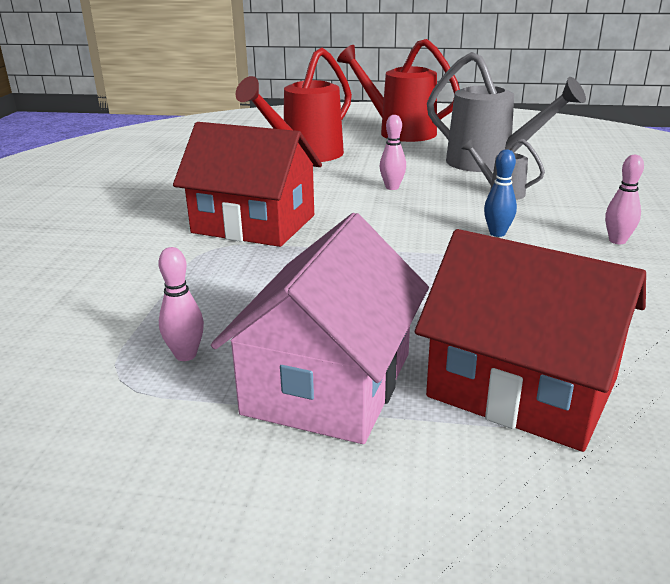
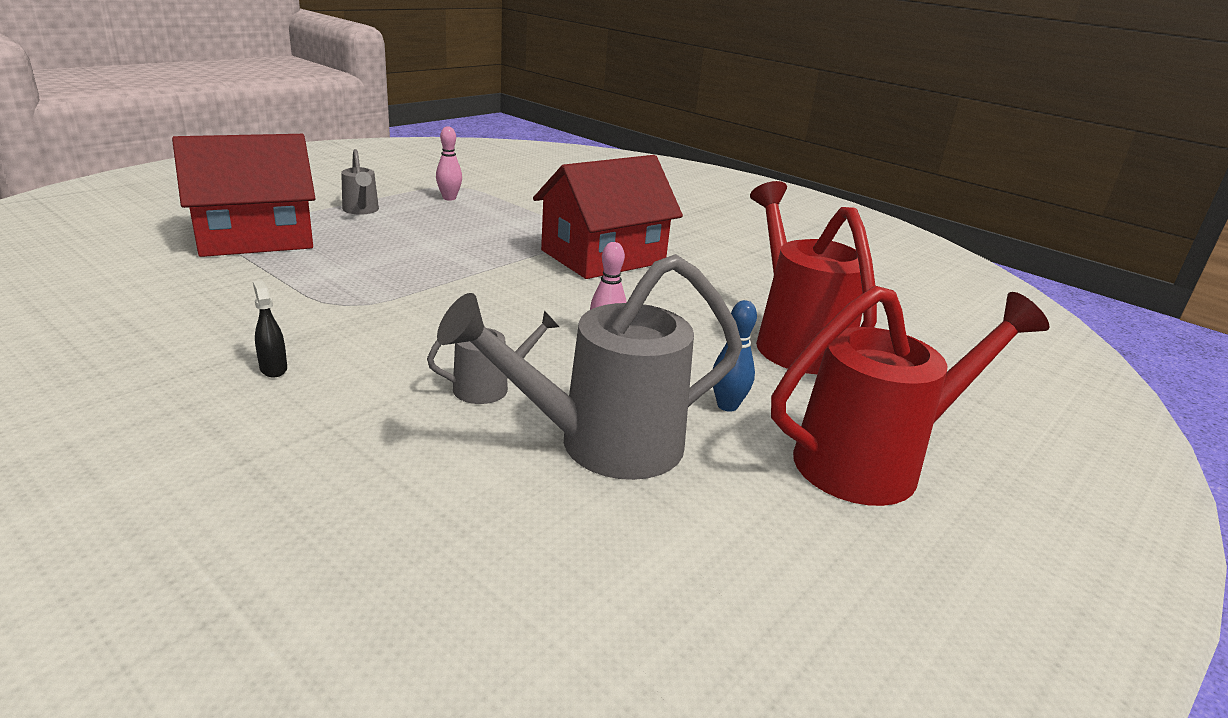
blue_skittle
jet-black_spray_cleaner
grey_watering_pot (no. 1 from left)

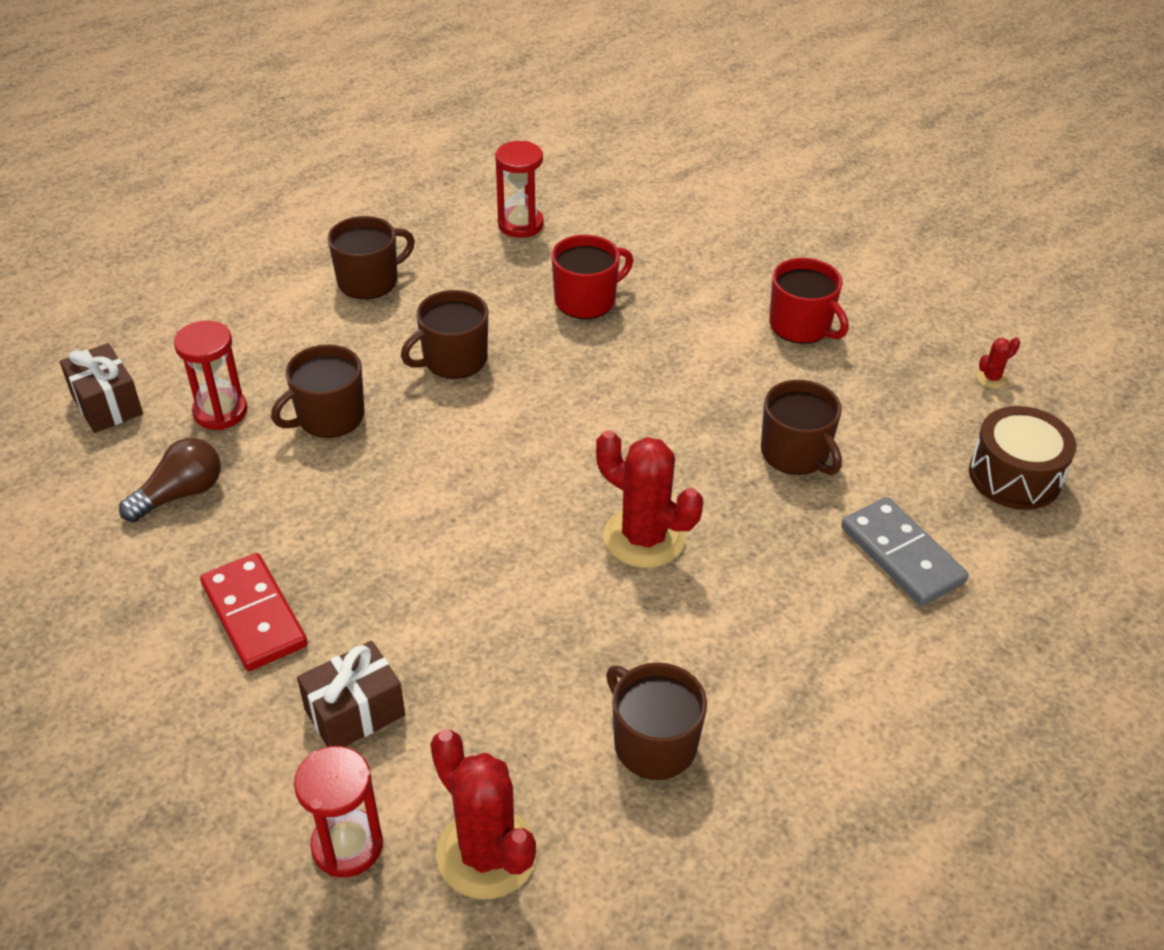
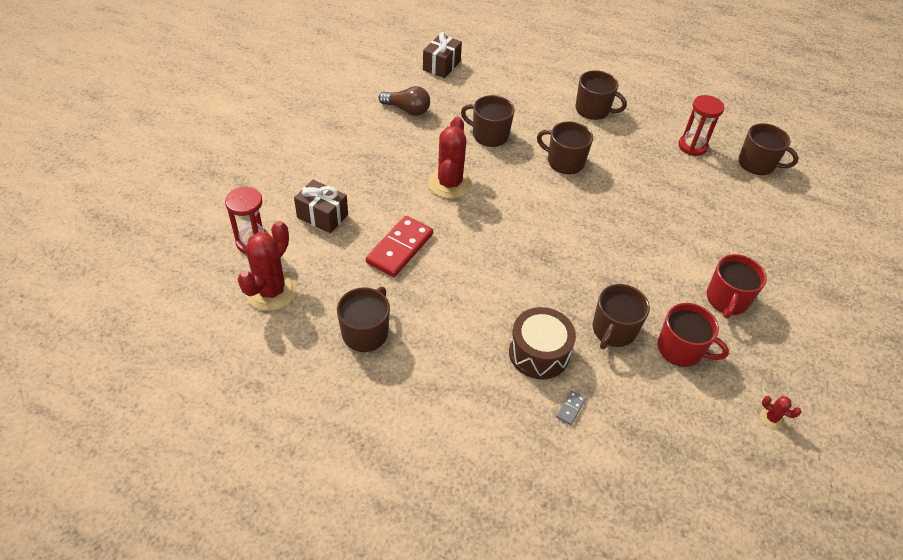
scarlet_mug (no. 1 from left)
scarlet_sandglass (no. 1 from left in the first image)
russet_snare_drum
scarlet_cactus (no. 2 from left)
grey_domino_tile
scarlet_domino_tile
russet_mug (no. 6 from left)

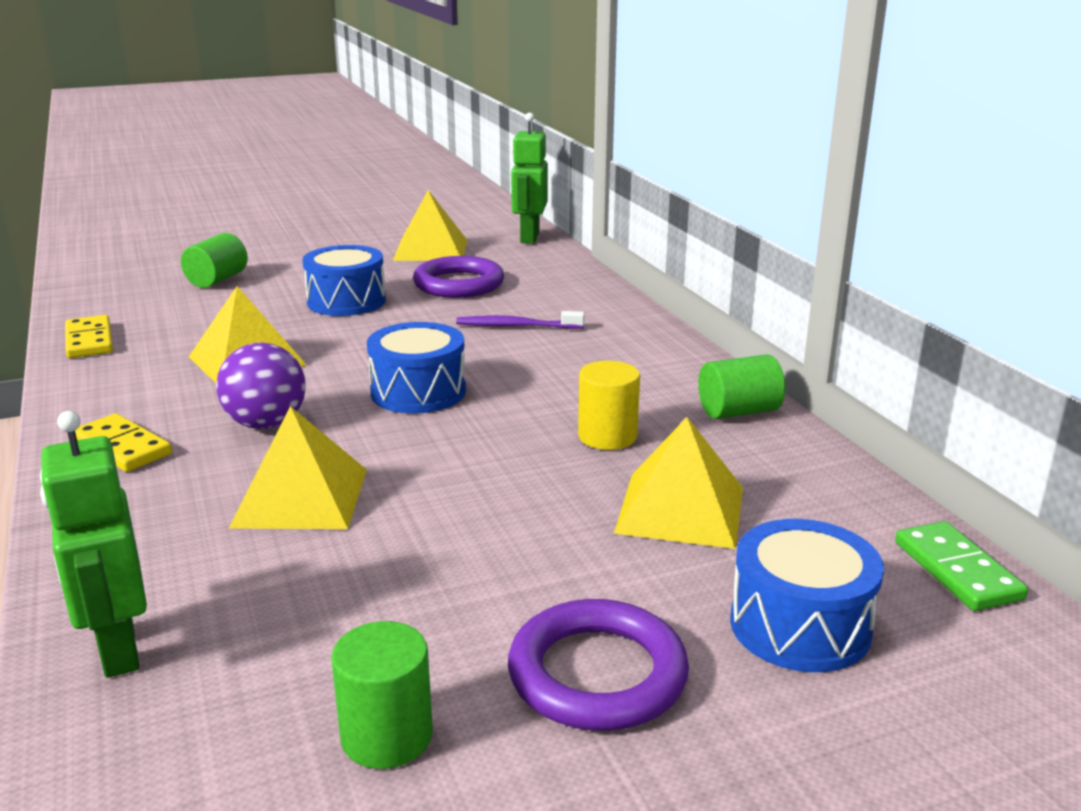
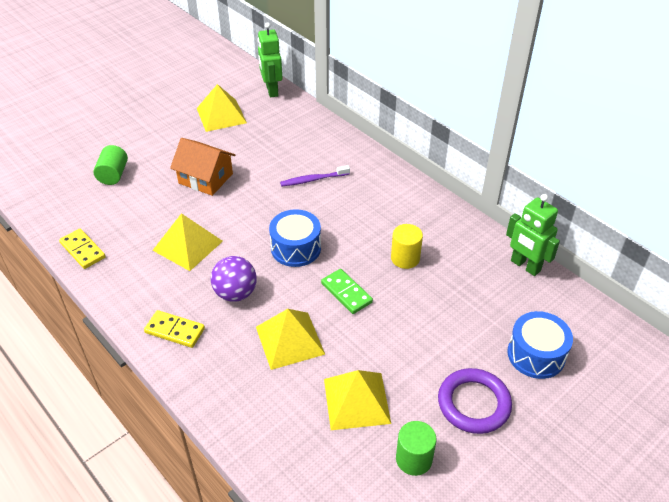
bright_orange_toy_house
purple_ring (no. 1 from left in the first image)
emerald_cylinder_shape (no. 3 from left in the first image)
emerald_robot_figure (no. 2 from left)
golden_solid_pyramid (no. 4 from left)
emerald_domino_tile

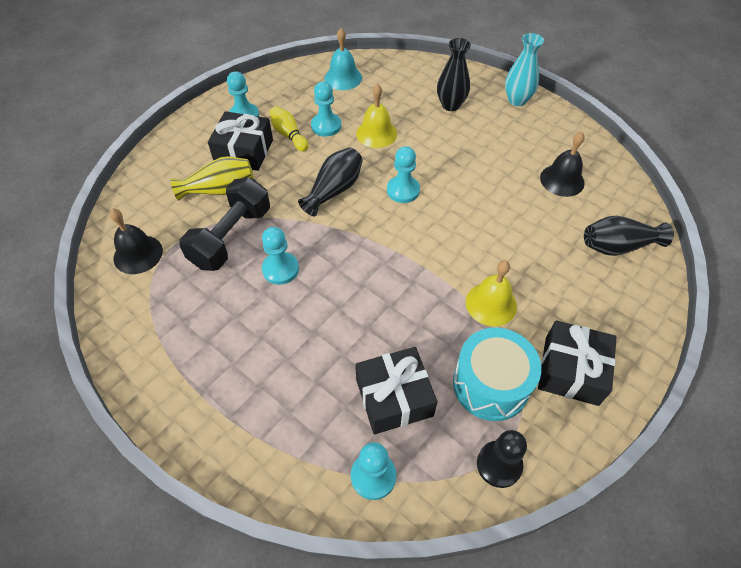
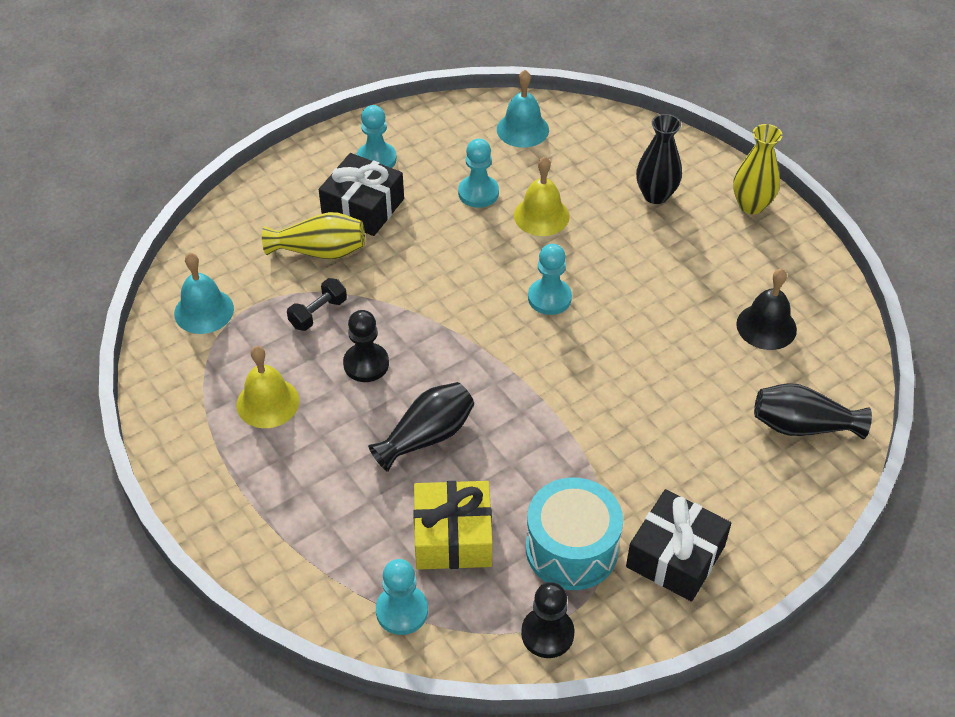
golden_flower_vase (no. 2 from left)
golden_skittle
jet-black_flower_vase (no. 1 from left)
jet-black_dumbbell
aqua_school_bell (no. 1 from left)
jet-black_pawn (no. 1 from left)
golden_school_bell (no. 1 from left)
golden_wrapped_gift

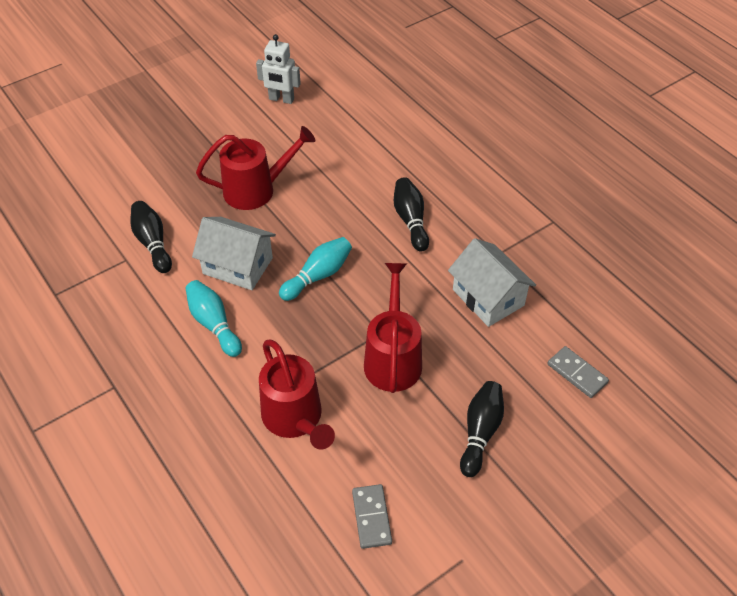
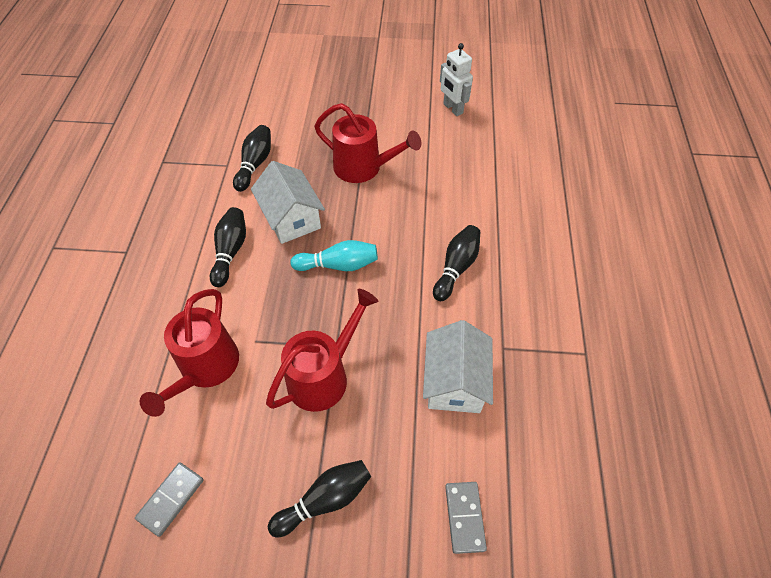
jet-black_skittle (no. 1 from left)

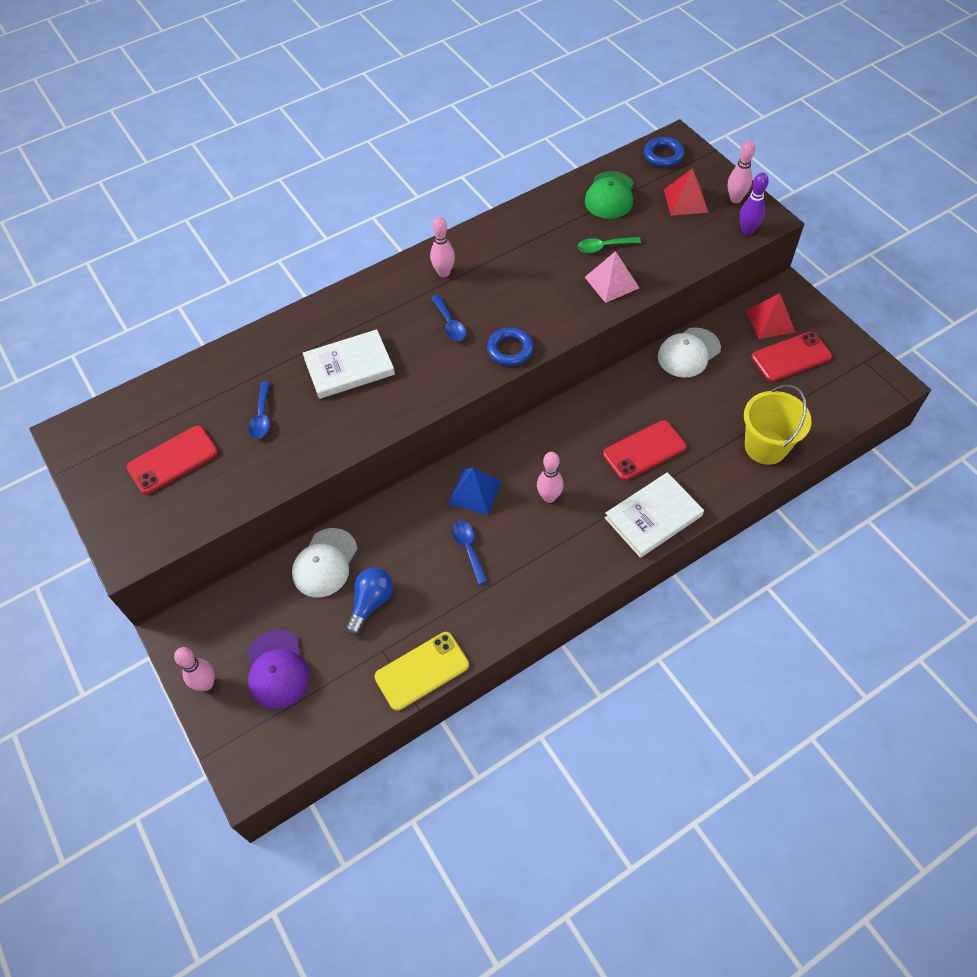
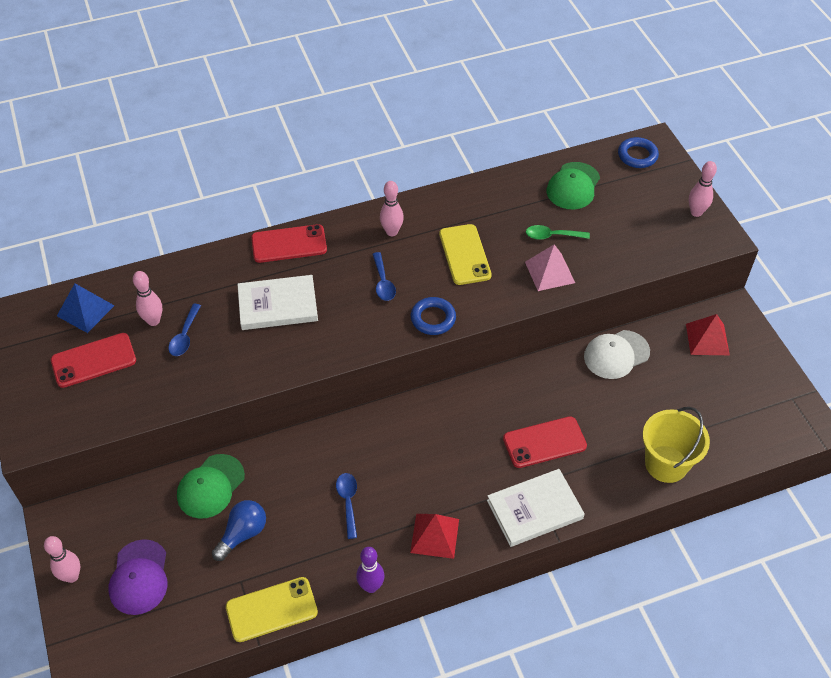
scarlet_solid_pyramid (no. 1 from left)
purple_skittle
scarlet_mobile_phone (no. 2 from left)
rose-pink_skittle (no. 2 from left)
blue_solid_pyramid
emerald_cap (no. 1 from left)
golden_mobile_phone (no. 2 from left)

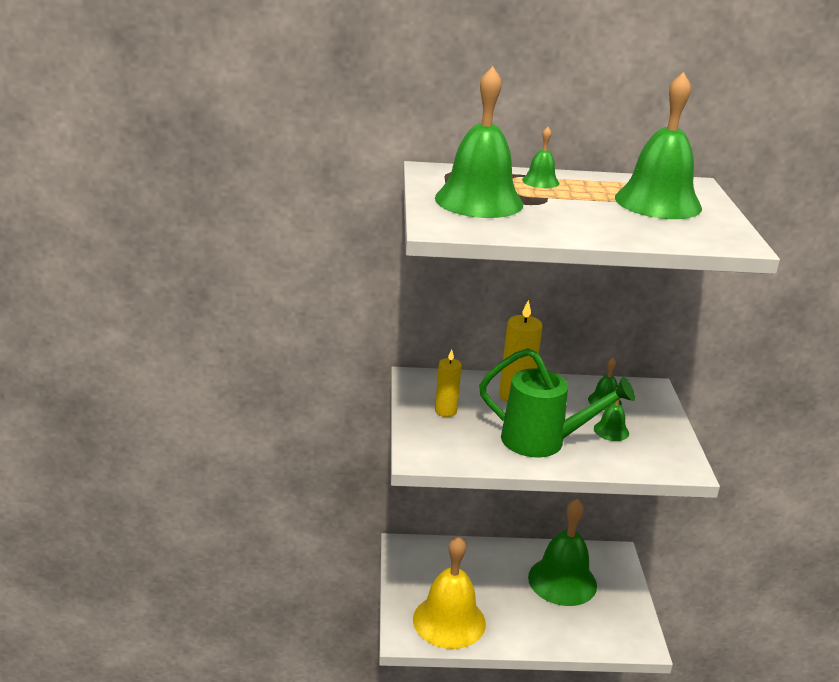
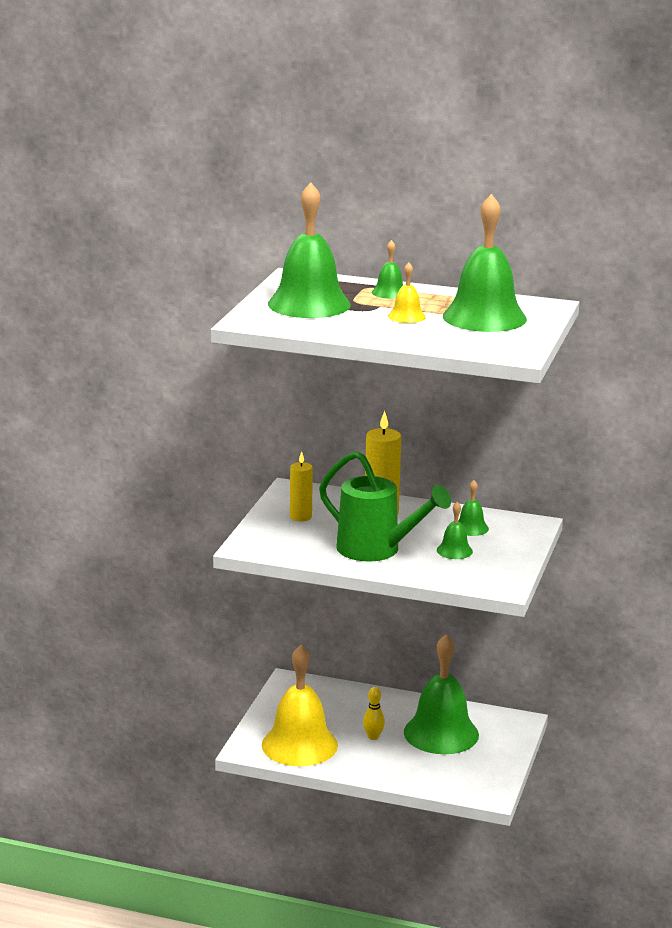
golden_school_bell (no. 2 from left)
golden_skittle

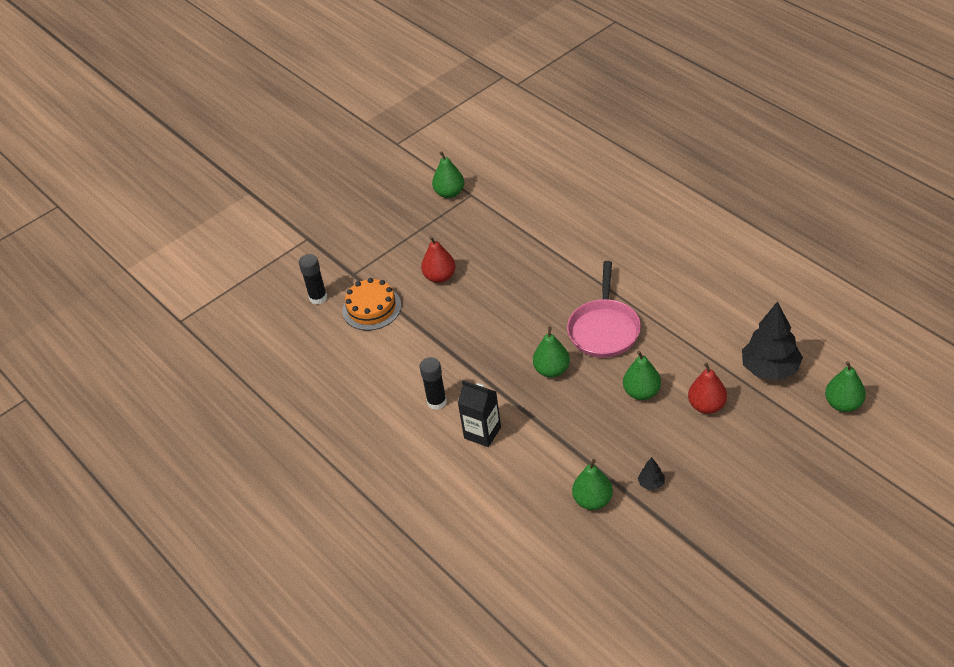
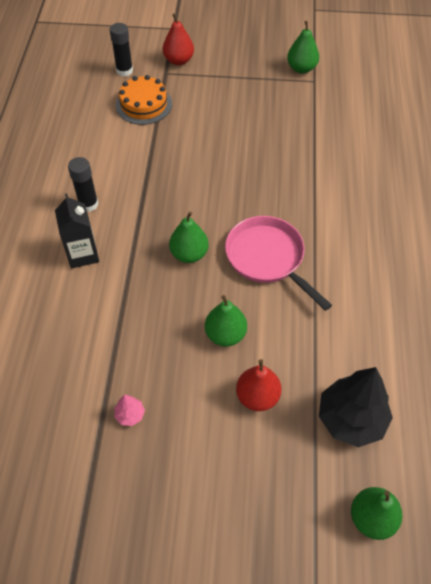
scarlet_pear_fruit (no. 1 from left)
rose-pink_pan
rose-pink_tree
emerald_pear_fruit (no. 3 from left in the first image)

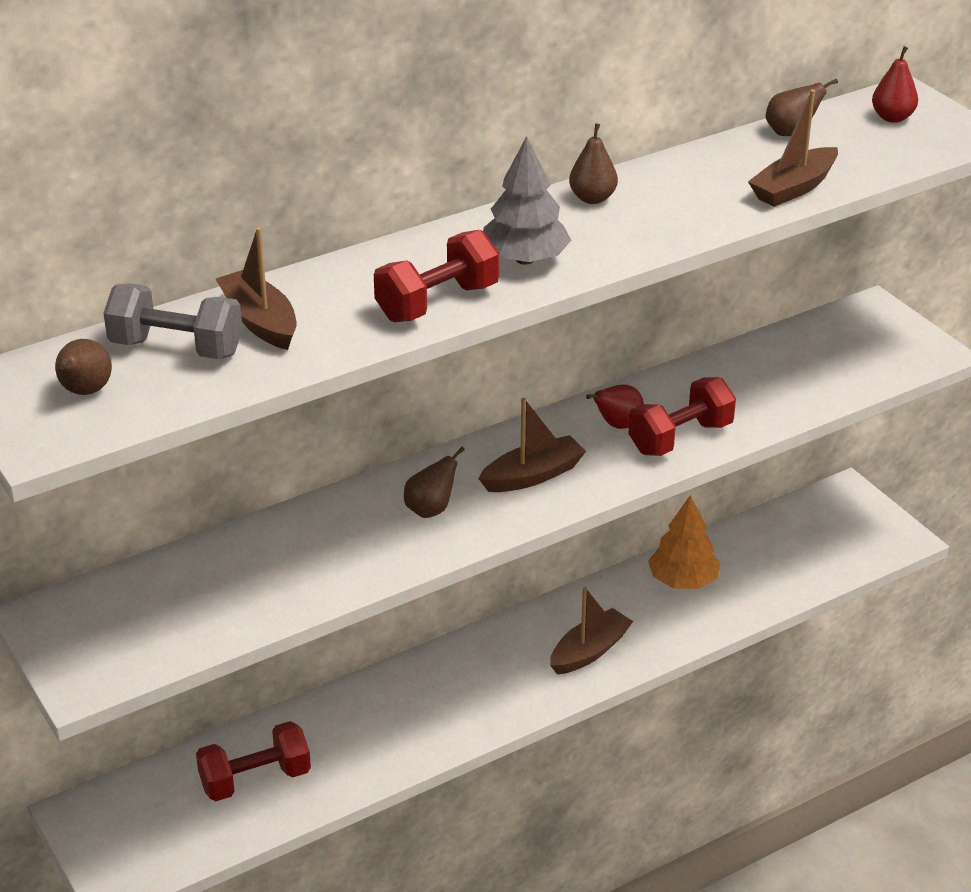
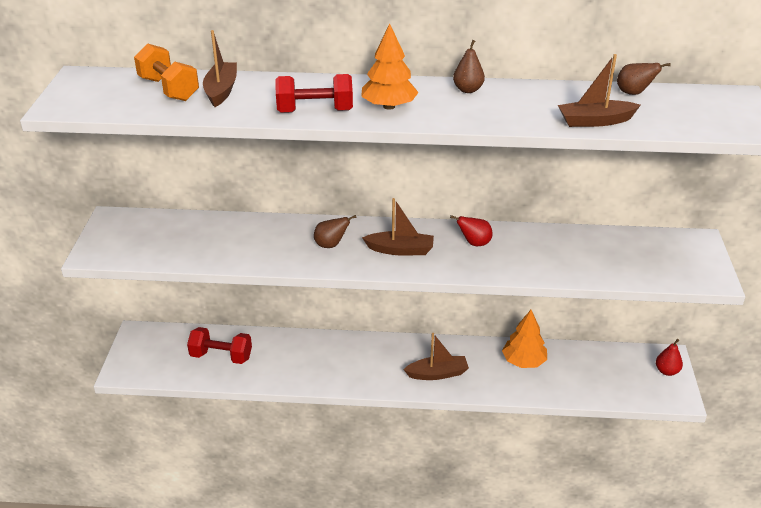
scarlet_pear_fruit (no. 2 from left)
bright_orange_tree (no. 1 from left)
bright_orange_dumbbell
russet_pear_fruit (no. 1 from left in the first image)
scarlet_dumbbell (no. 3 from left in the first image)

